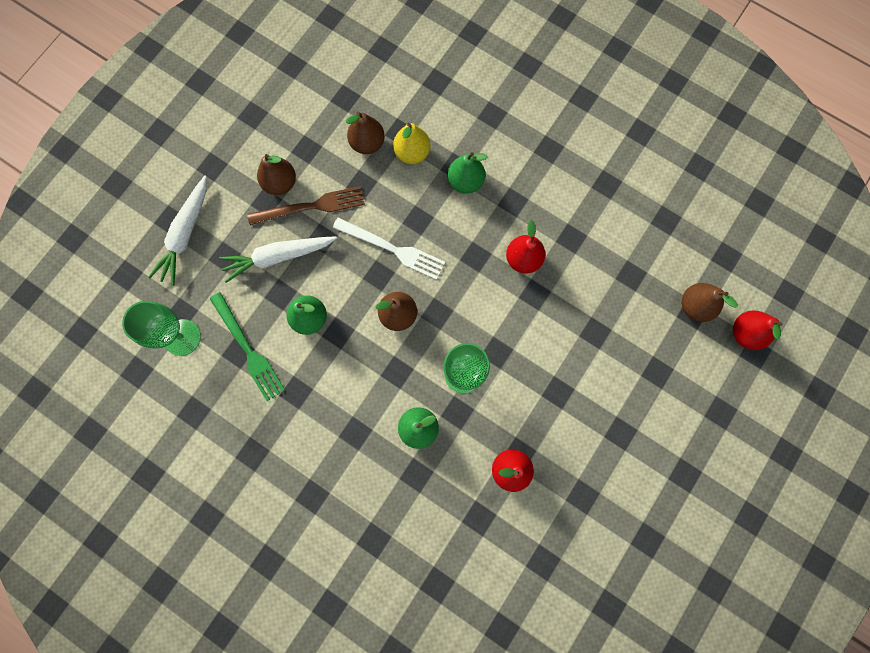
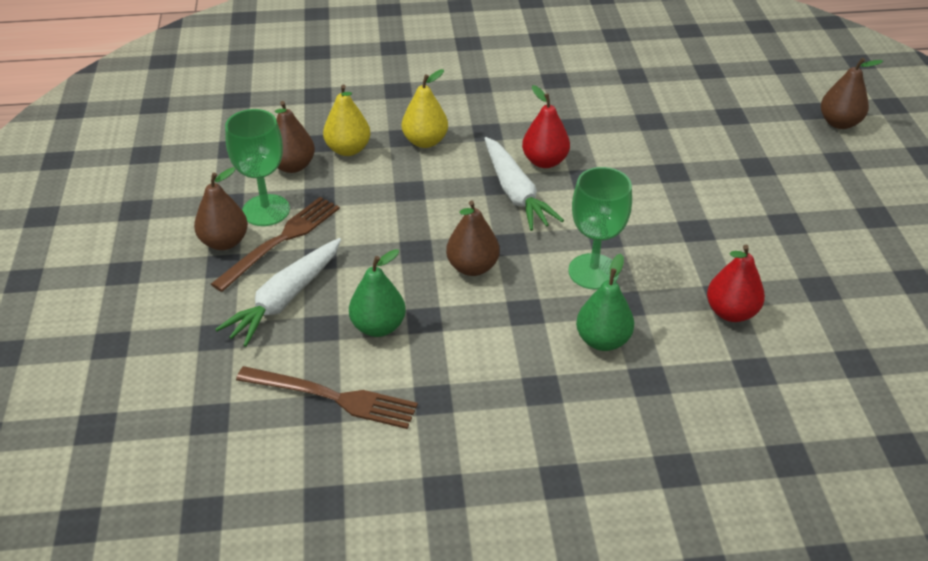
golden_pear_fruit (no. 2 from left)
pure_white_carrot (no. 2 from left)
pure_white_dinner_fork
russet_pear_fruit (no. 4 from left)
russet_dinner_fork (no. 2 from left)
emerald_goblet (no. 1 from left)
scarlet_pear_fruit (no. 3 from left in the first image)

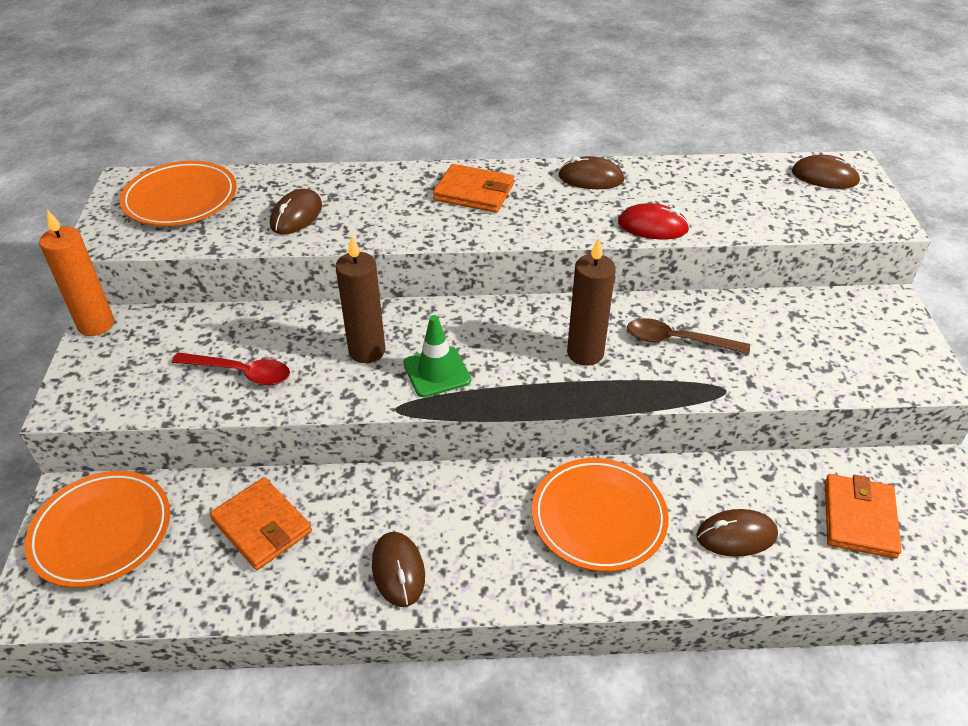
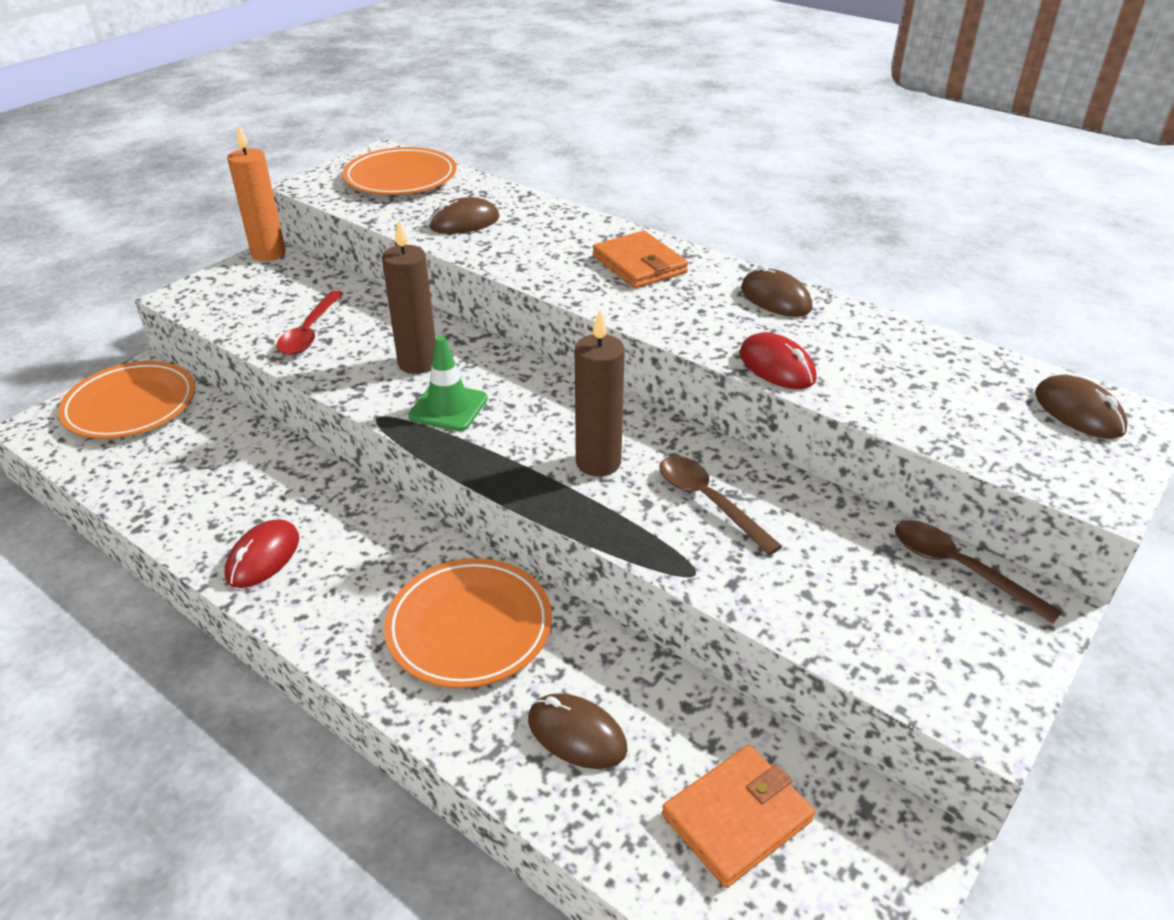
scarlet_spoon
bright_orange_billfold (no. 1 from left in the first image)
scarlet_PC_mouse (no. 1 from left)
russet_spoon (no. 2 from left)

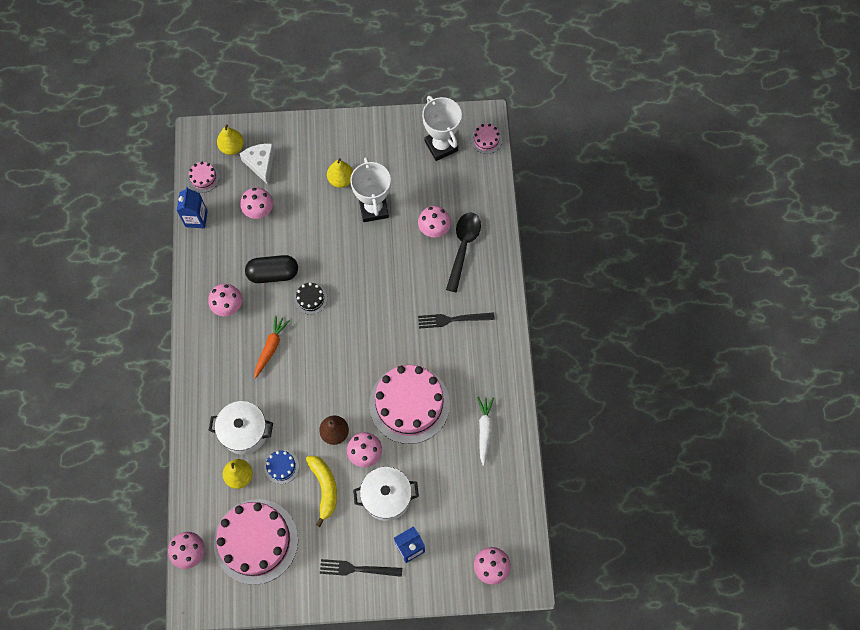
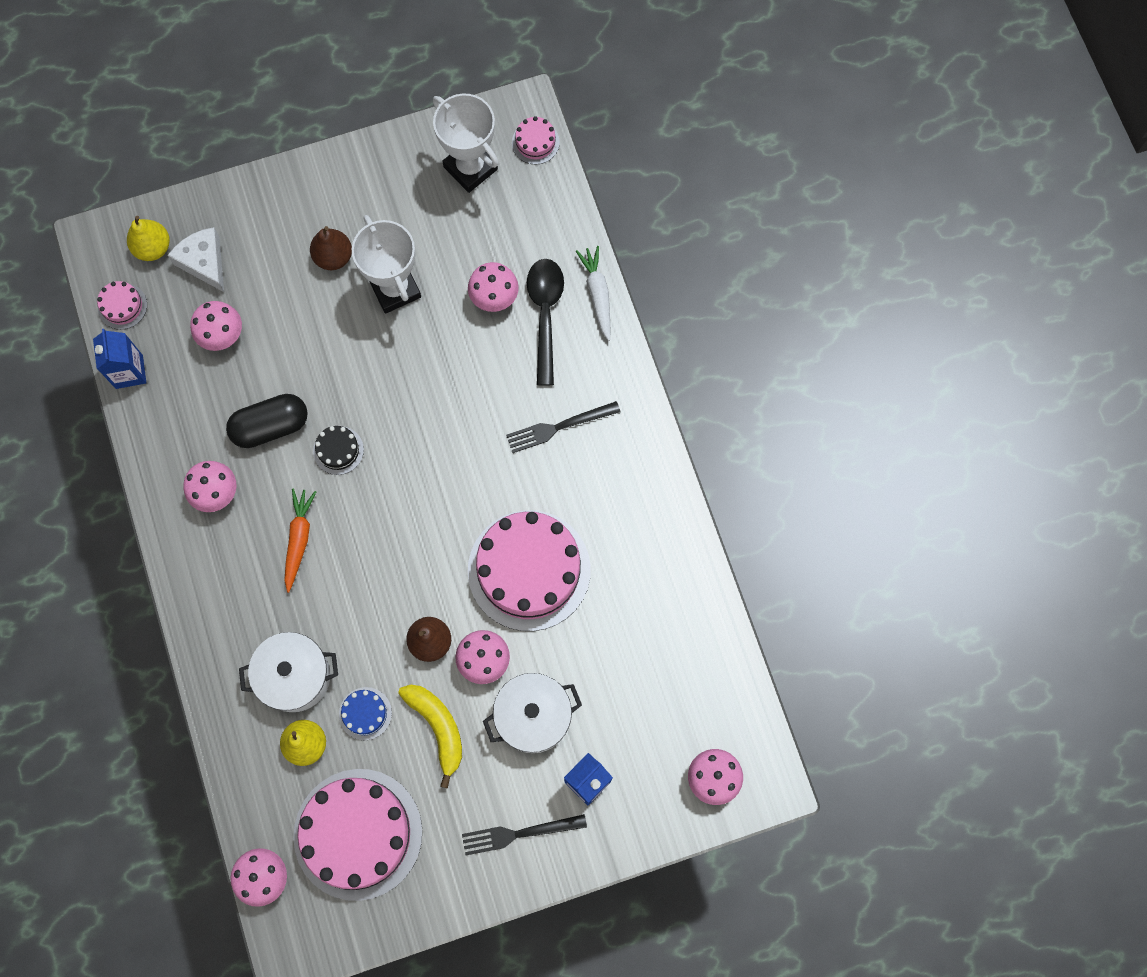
russet_pear_fruit (no. 1 from left)
pure_white_carrot

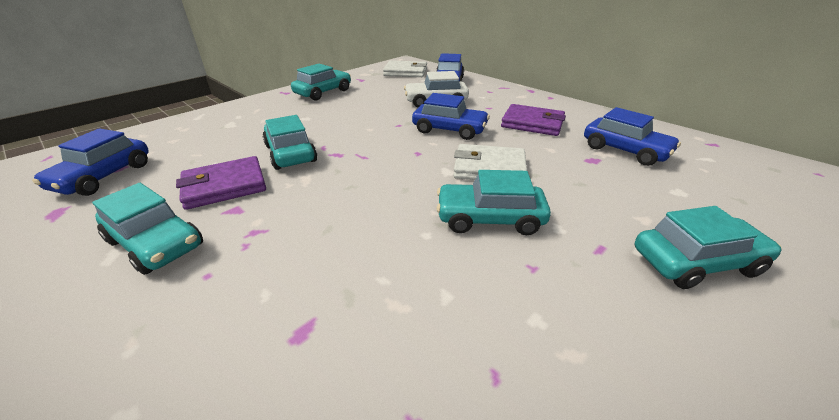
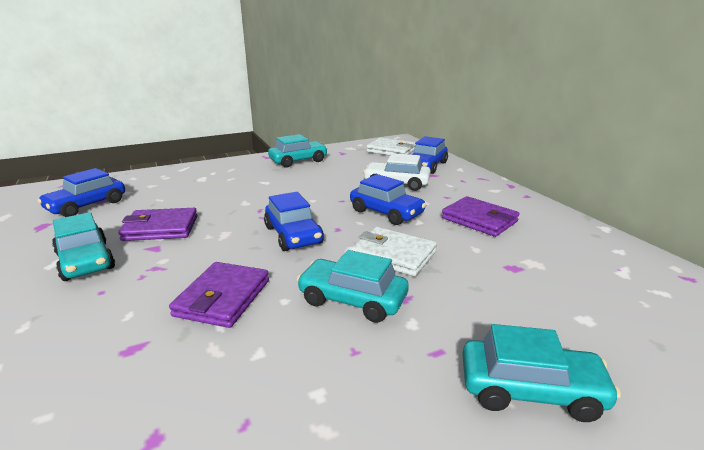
blue_car (no. 2 from left)
aqua_car (no. 2 from left in the first image)
purple_billfold (no. 2 from left)

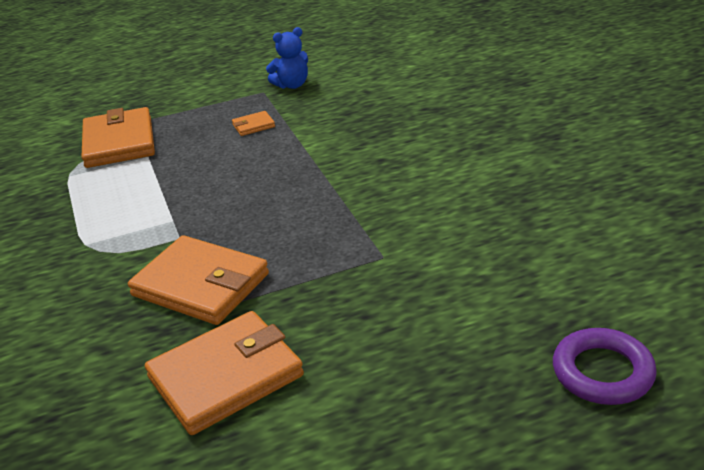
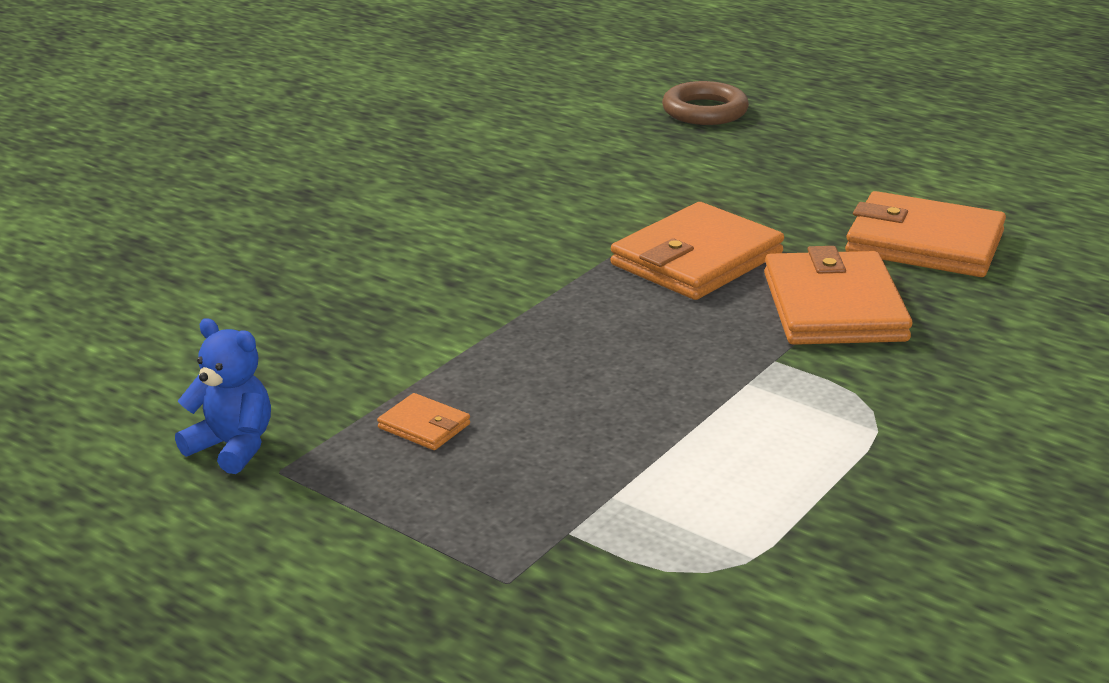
bright_orange_billfold (no. 2 from left)
russet_ring

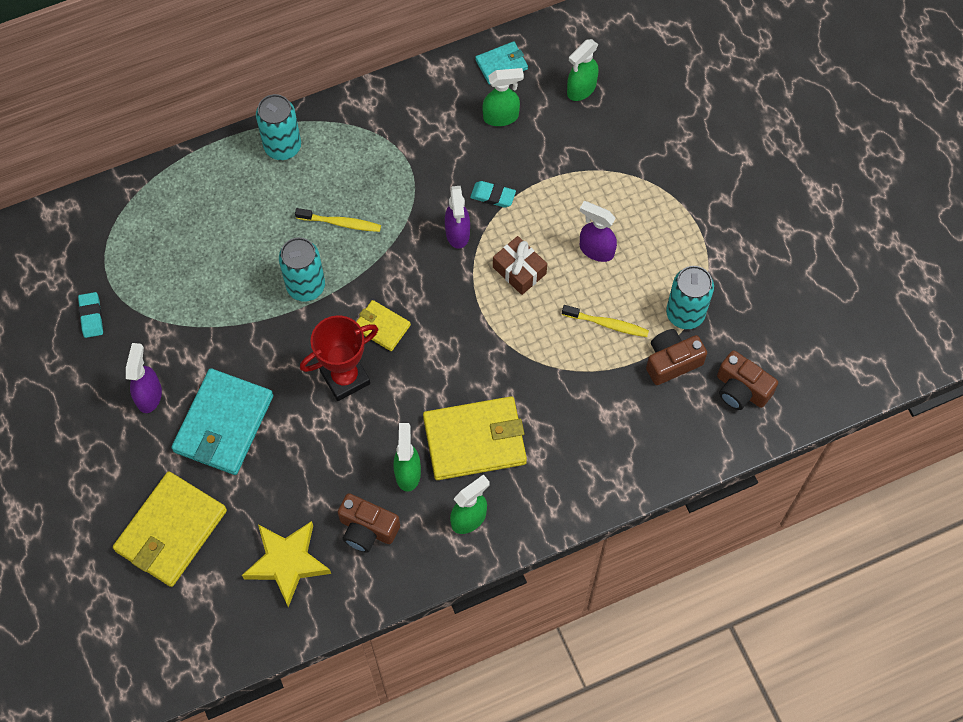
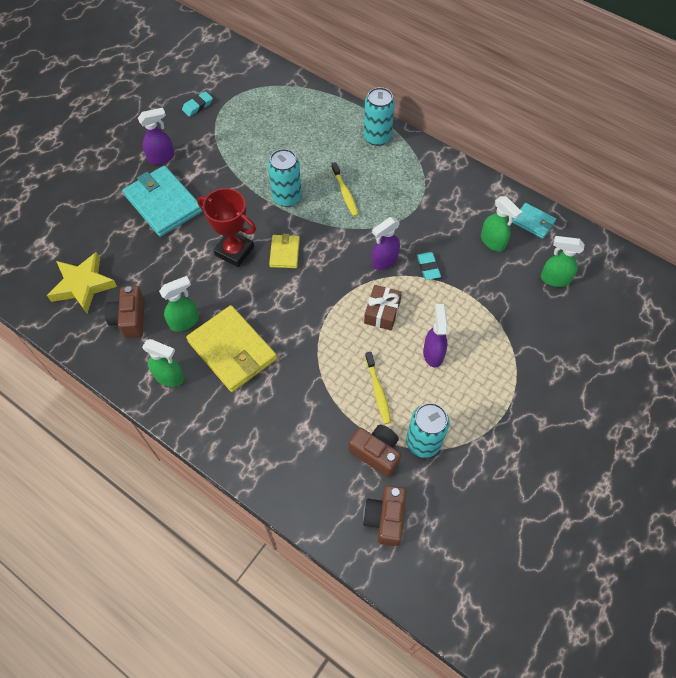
aqua_billfold (no. 1 from left)
golden_billfold (no. 1 from left in the first image)

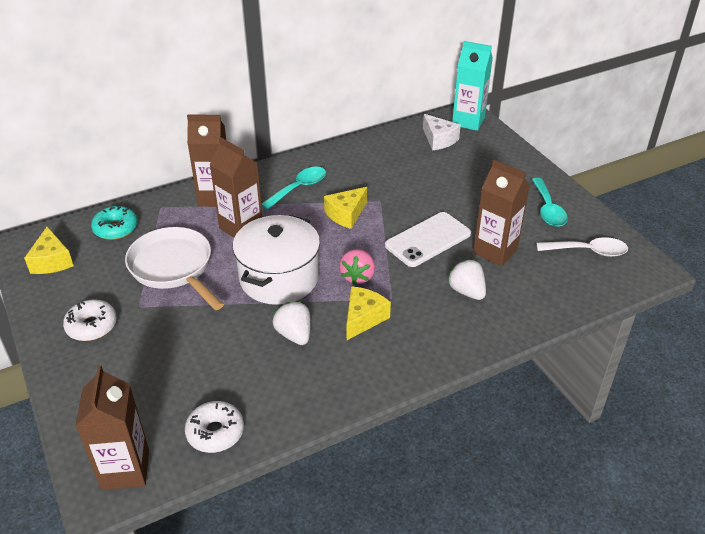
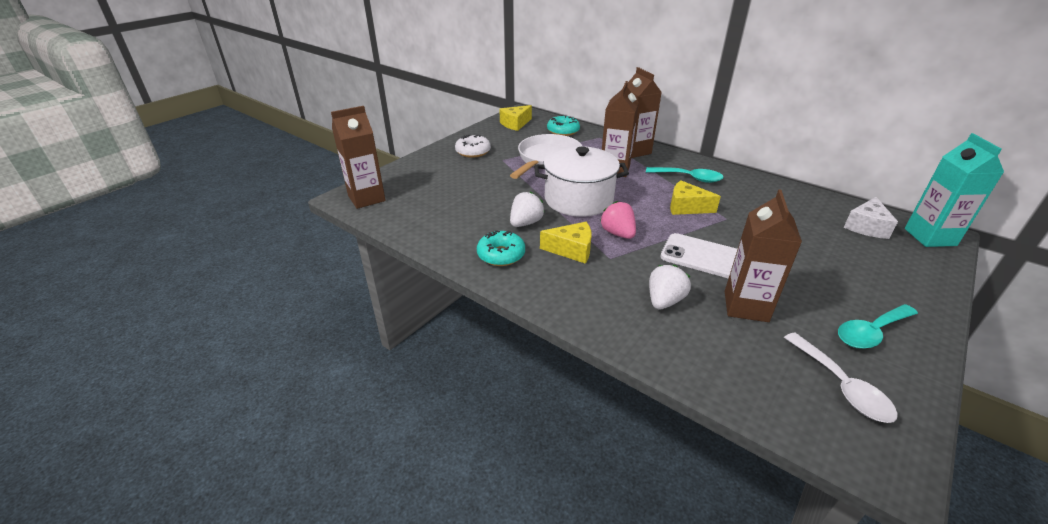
rose-pink_toy_strawberry
pure_white_glazed_donut (no. 2 from left in the first image)
aqua_glazed_donut (no. 1 from left)

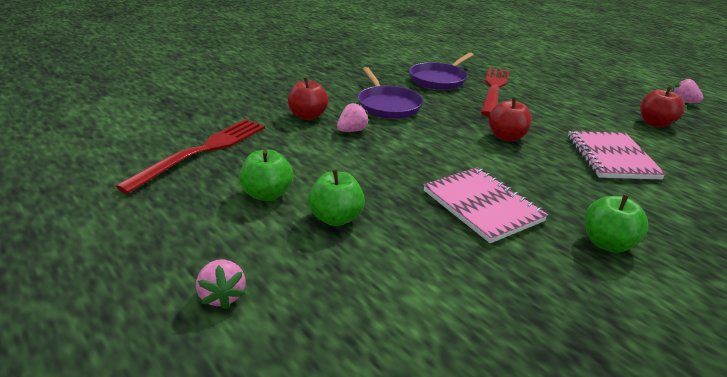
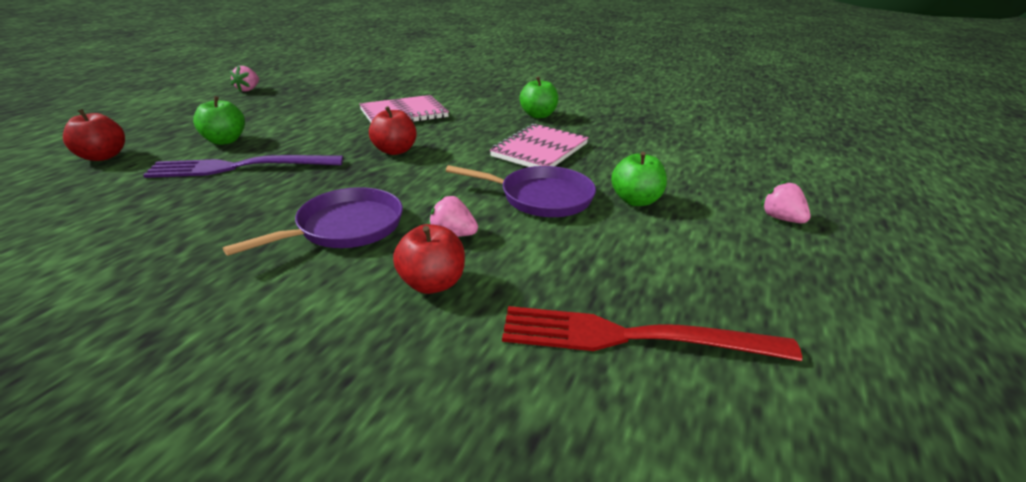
purple_pan (no. 2 from left)
purple_dinner_fork
scarlet_toy_apple (no. 1 from left)
emerald_toy_apple (no. 1 from left)
rose-pink_toy_strawberry (no. 3 from left)

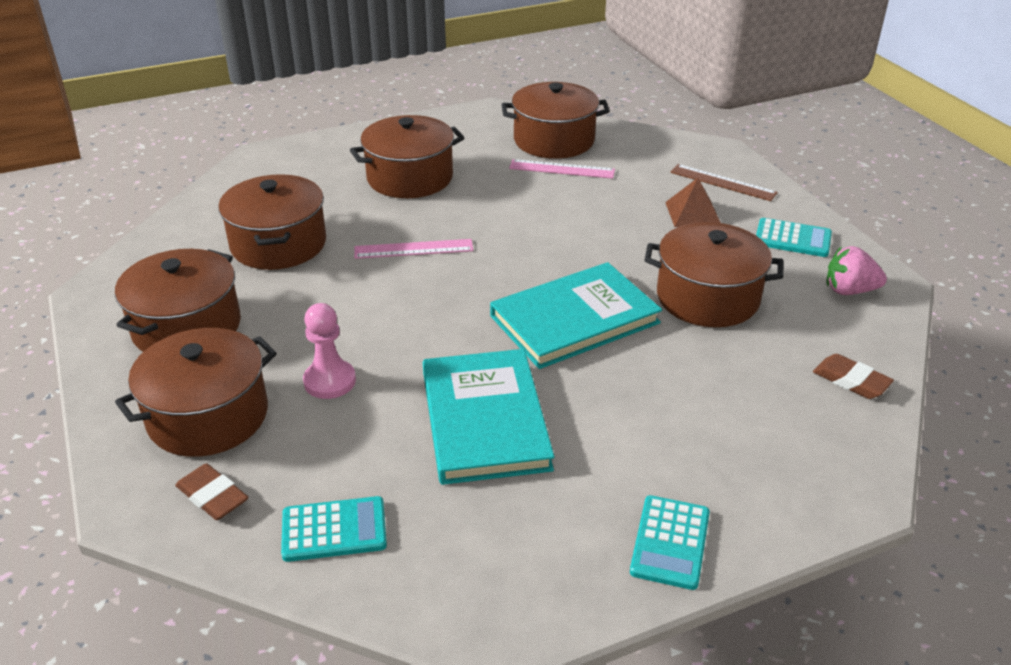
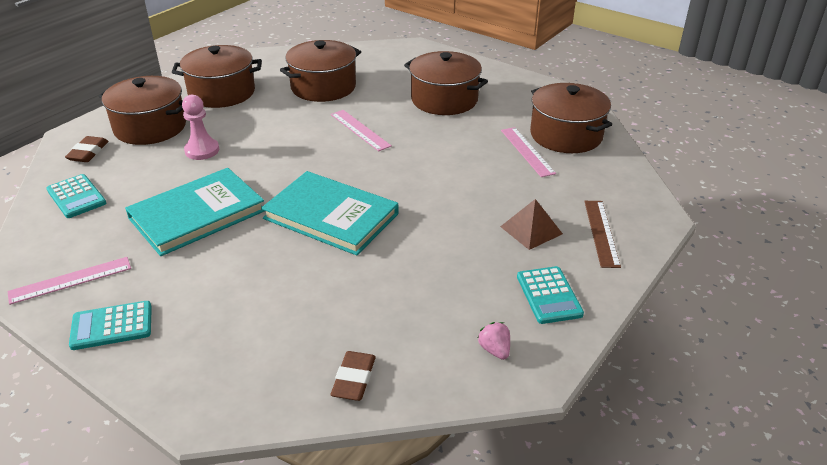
russet_stockpot (no. 6 from left in the first image)
rose-pink_toy_strawberry
rose-pink_straightedge (no. 1 from left)

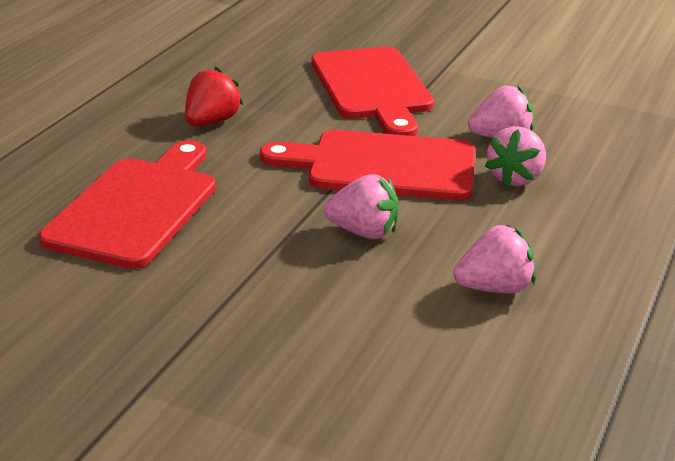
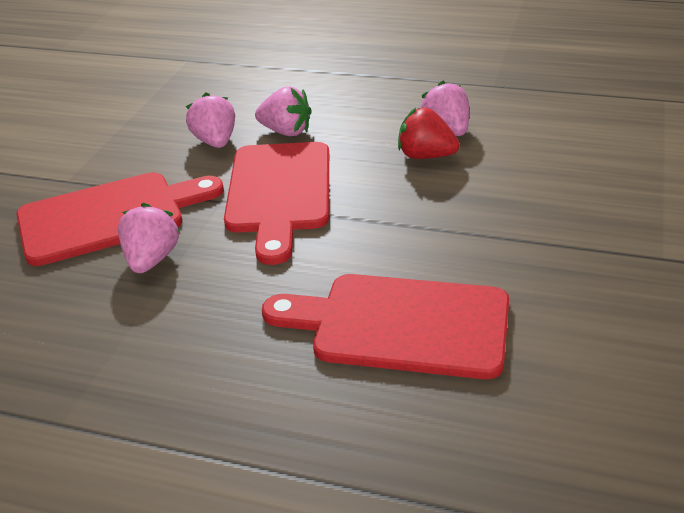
scarlet_toy_strawberry
rose-pink_toy_strawberry (no. 1 from left)

